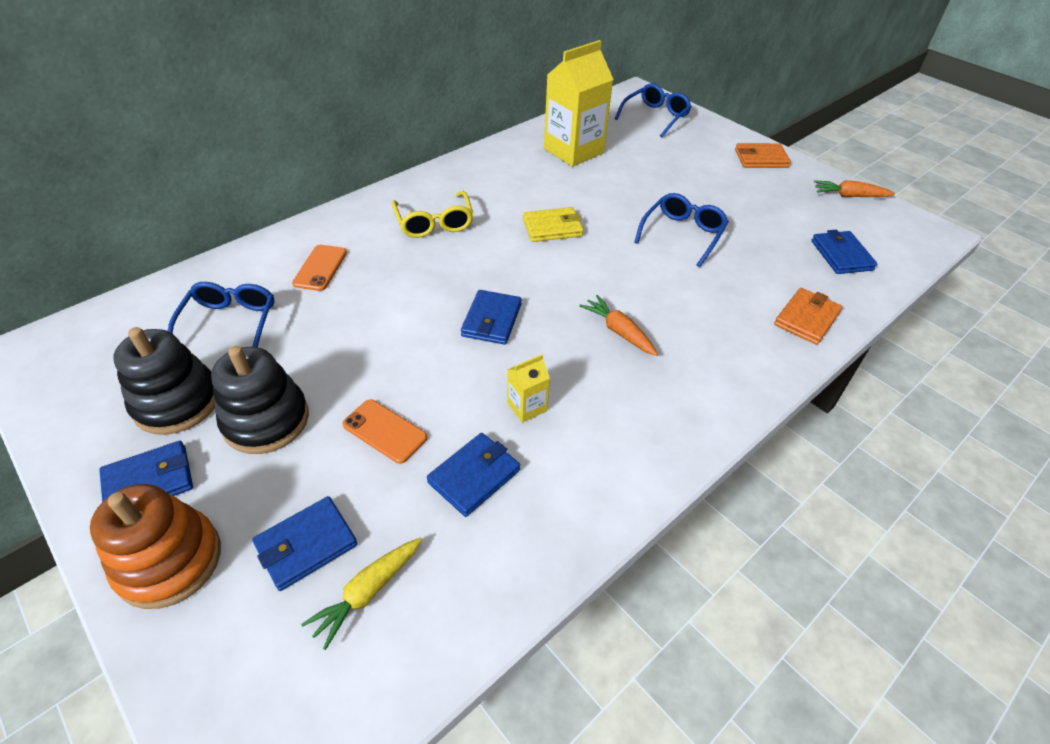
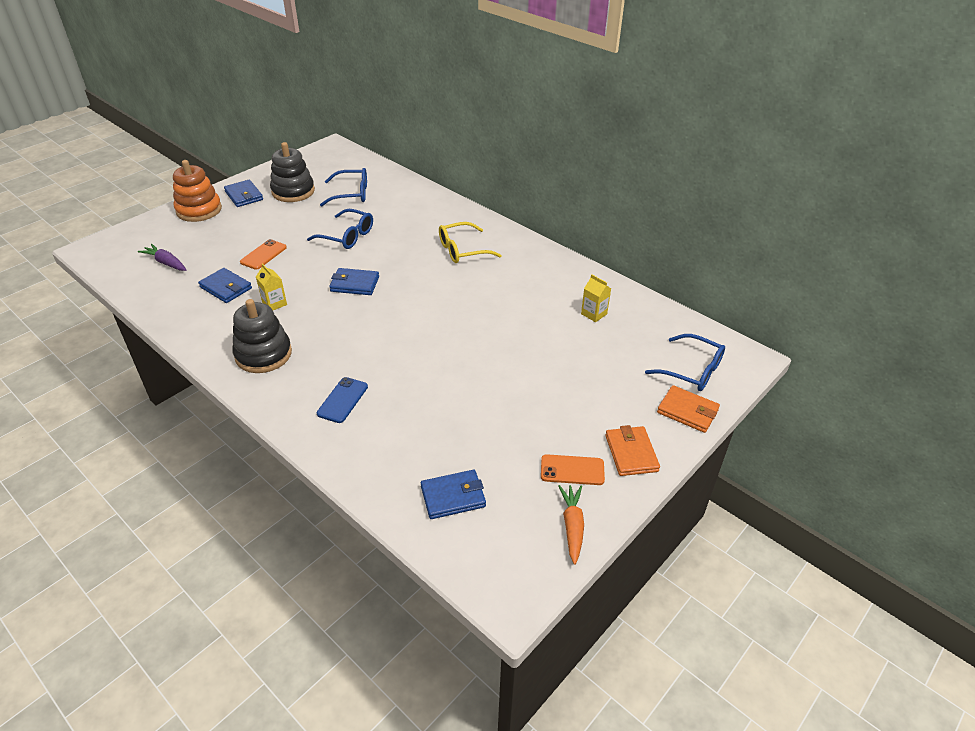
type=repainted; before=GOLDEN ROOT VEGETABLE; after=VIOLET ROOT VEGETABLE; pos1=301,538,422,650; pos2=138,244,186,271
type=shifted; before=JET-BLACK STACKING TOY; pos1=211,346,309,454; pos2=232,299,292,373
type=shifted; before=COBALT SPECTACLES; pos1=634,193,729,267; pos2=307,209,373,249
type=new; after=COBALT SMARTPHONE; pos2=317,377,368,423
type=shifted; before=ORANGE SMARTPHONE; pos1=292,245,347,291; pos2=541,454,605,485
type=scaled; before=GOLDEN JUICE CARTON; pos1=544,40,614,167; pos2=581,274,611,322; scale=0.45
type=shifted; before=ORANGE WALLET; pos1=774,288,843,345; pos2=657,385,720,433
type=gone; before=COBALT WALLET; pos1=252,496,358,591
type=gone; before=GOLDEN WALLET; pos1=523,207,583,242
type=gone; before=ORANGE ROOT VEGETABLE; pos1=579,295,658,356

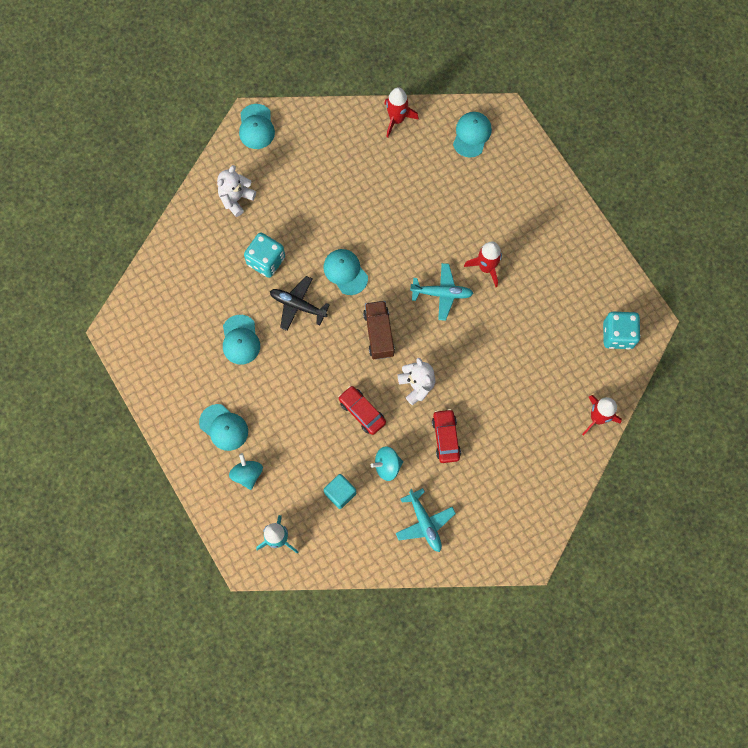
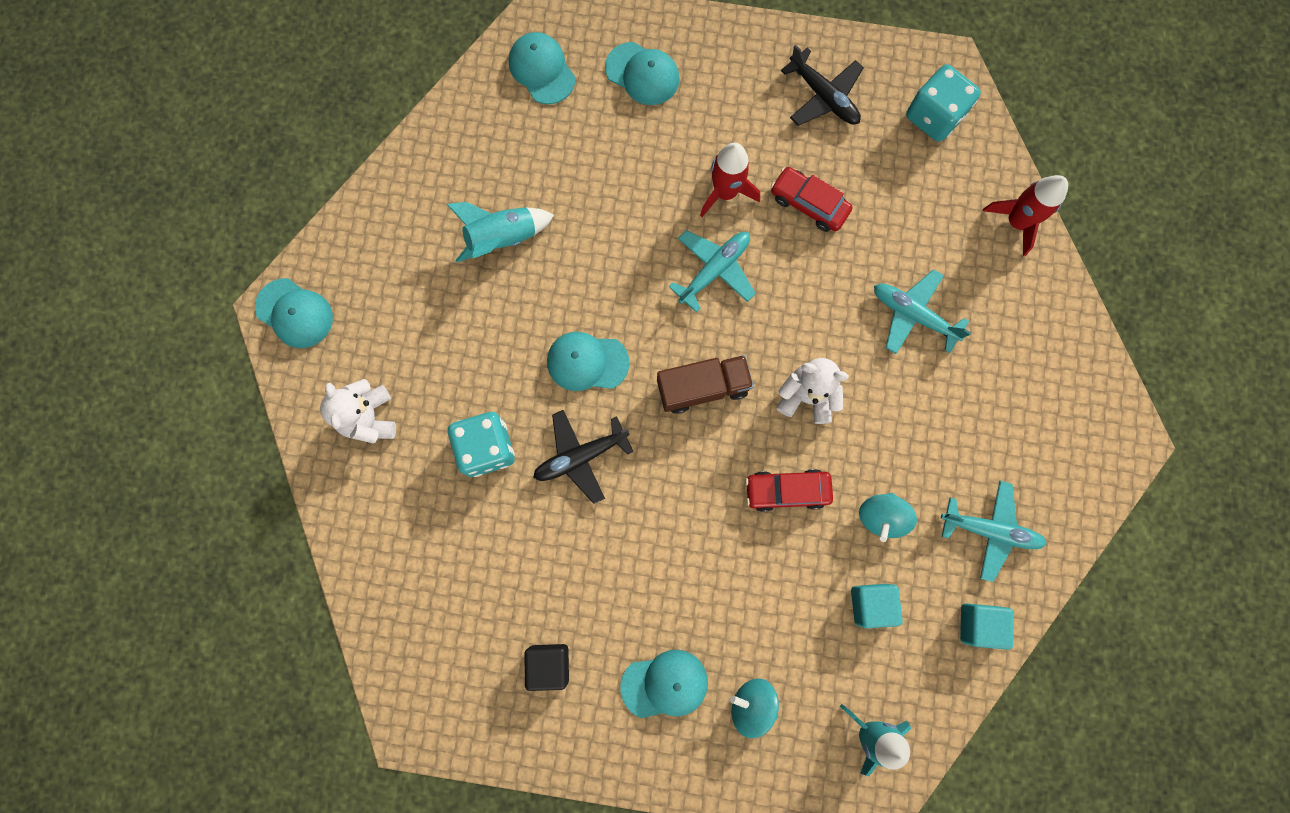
type=new; after=AQUA ROCKET; pos2=447,202,554,262
type=new; after=JET-BLACK BLOCK; pos2=524,644,569,691
type=shifted; before=AQUA PEAKED CAP; pos1=223,315,260,364; pos2=605,42,680,105
type=rotated; before=DARK BROWN LORRY; pos1=363,301,395,359; pos2=657,355,754,414; turn=135
type=shifted; before=RED TOY CAR; pos1=432,409,461,463; pos2=771,167,852,232
type=new; after=JET-BLACK TOY PLANE; pos2=781,44,863,126
type=new; after=AQUA TOY PLANE; pos2=874,269,971,354
type=new; after=AQUA BLOCK; pos2=960,603,1014,650
type=gone; before=RED ROCKET; pos1=384,87,419,138

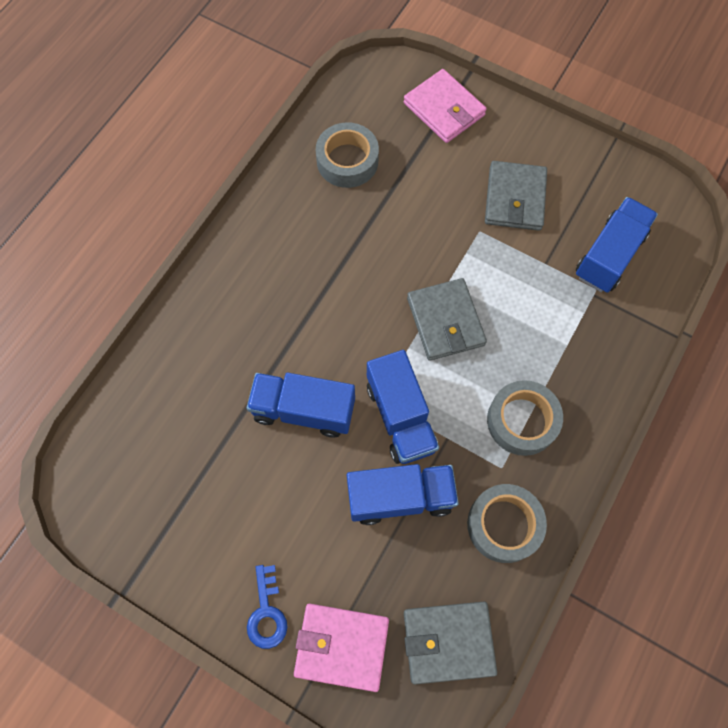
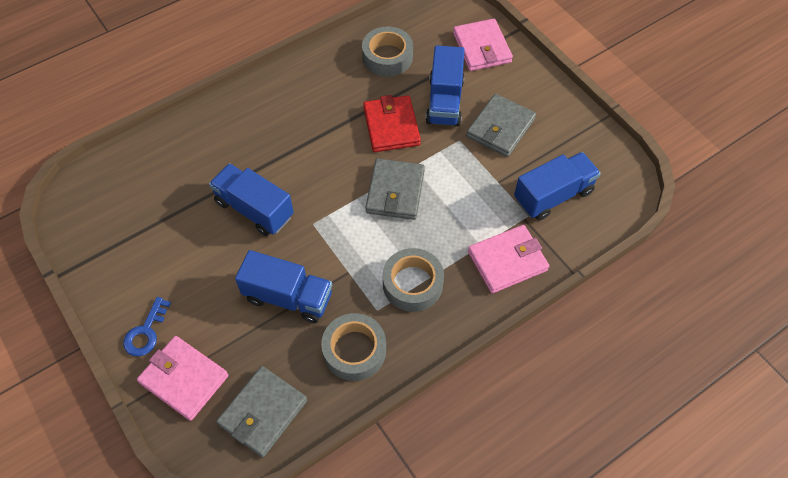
type=rotated; before=ASH-GREY WALLET; pos1=404,602,497,684; pos2=216,366,307,458; turn=-75
type=new; after=RED WALLET; pos2=363,95,421,152
type=shifted; before=COBALT LORRY; pos1=367,350,439,464; pos2=426,45,465,126
type=new; after=ROSY WALLET; pos2=468,225,549,293

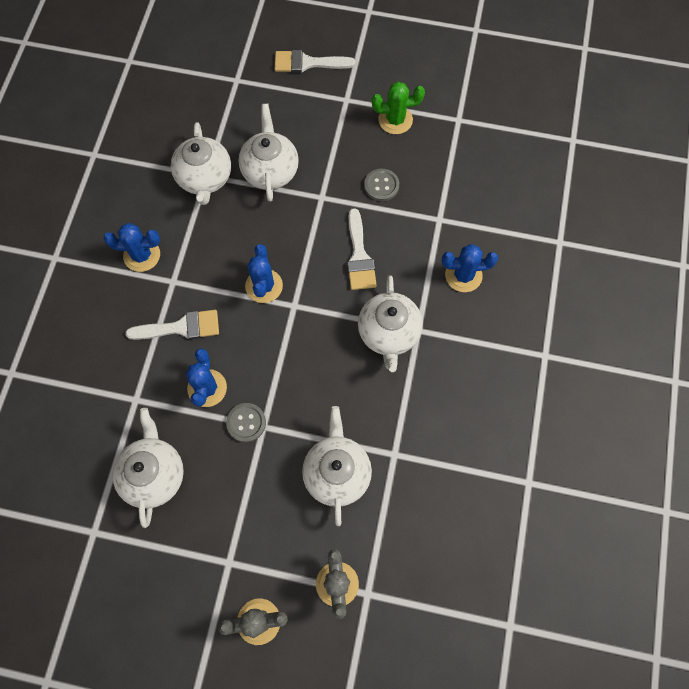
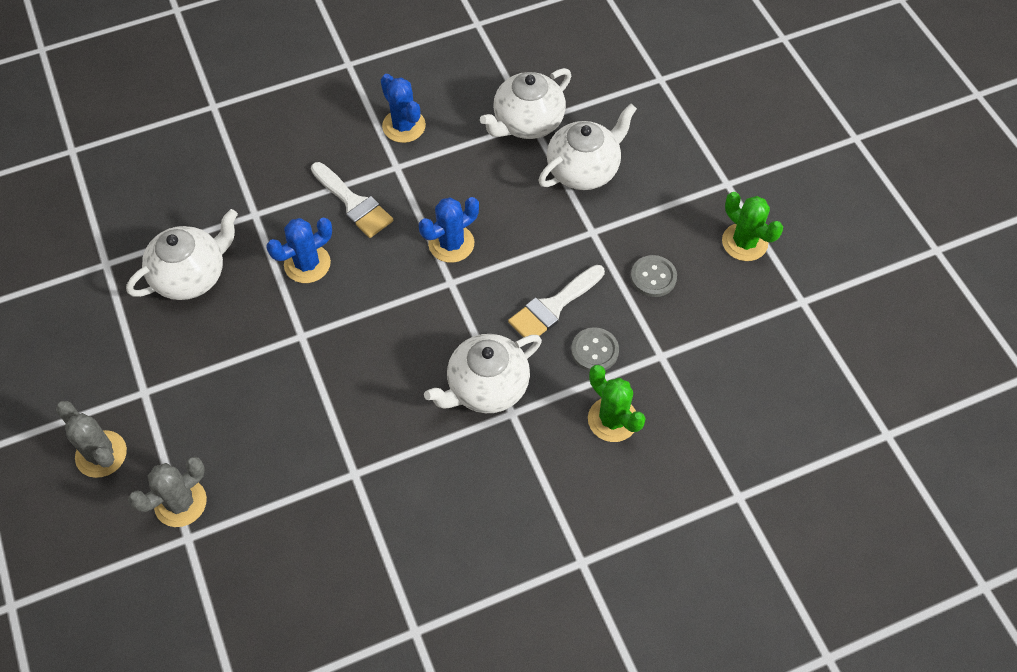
type=shifted; before=ASH-GREY SEWING BUTTON; pos1=226,403,266,442; pos2=571,327,619,371
type=repainted; before=COBALT SAGUARO CACTUS; after=LEAF-GREEN SAGUARO CACTUS; pos1=442,244,498,292; pos2=588,365,646,442
type=gone; before=PURE WHITE BRUSH; pos1=275,50,356,73
type=gone; before=PURE WHITE CHINA TEAPOT; pos1=302,406,372,526

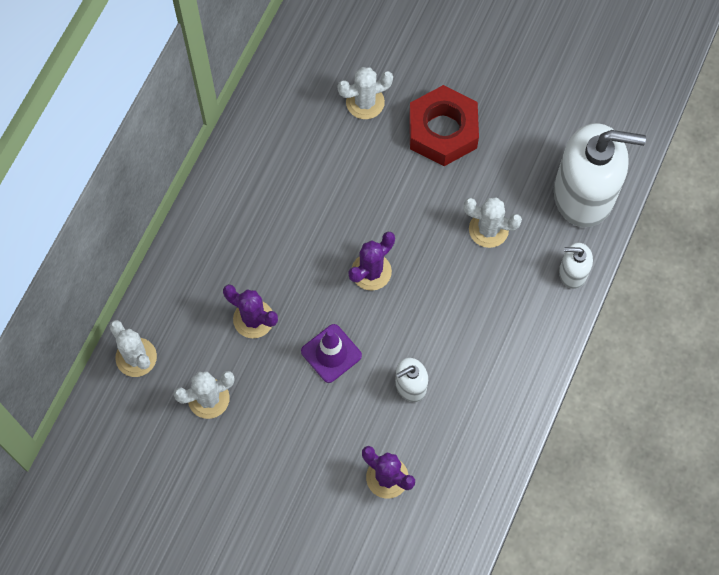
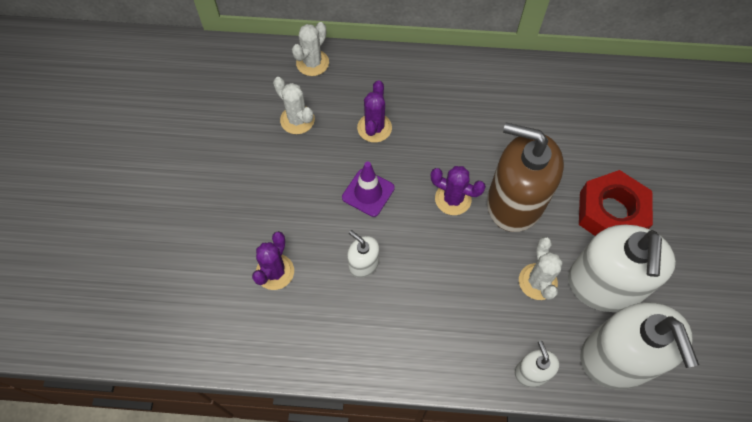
type=new; after=DARK BROWN PUMP BOTTLE; pos2=487,123,564,232
type=new; after=PURE WHITE PUMP BOTTLE; pos2=568,225,676,312
type=gone; before=PURE WHITE SAGUARO CACTUS; pos1=337,67,393,119

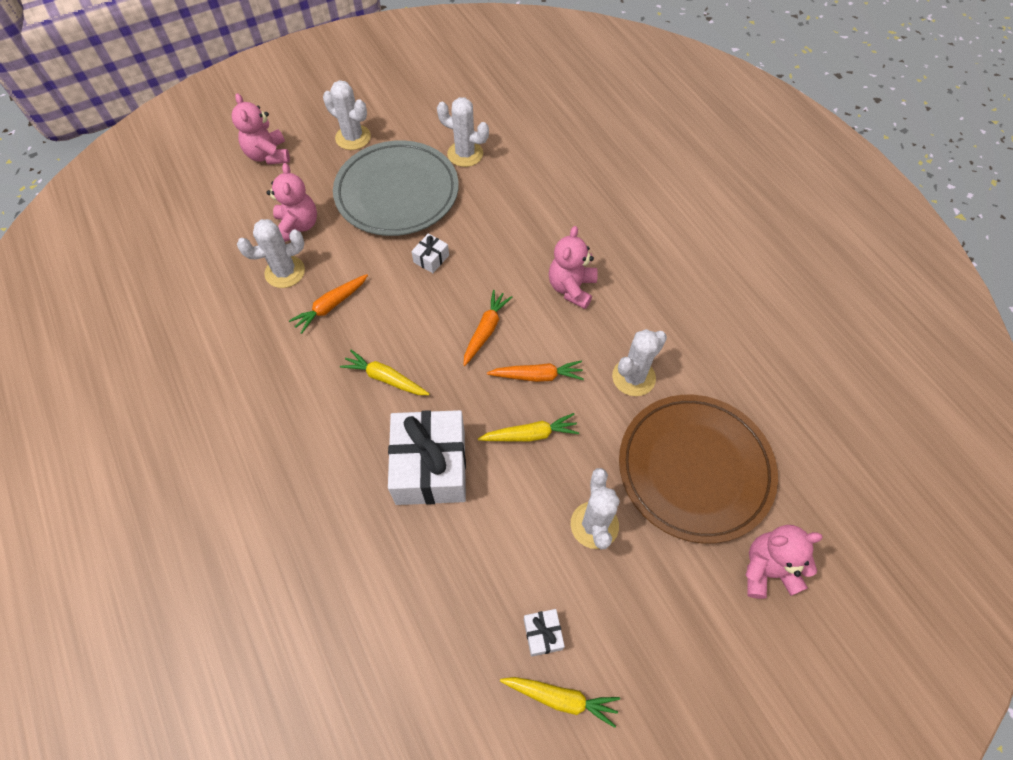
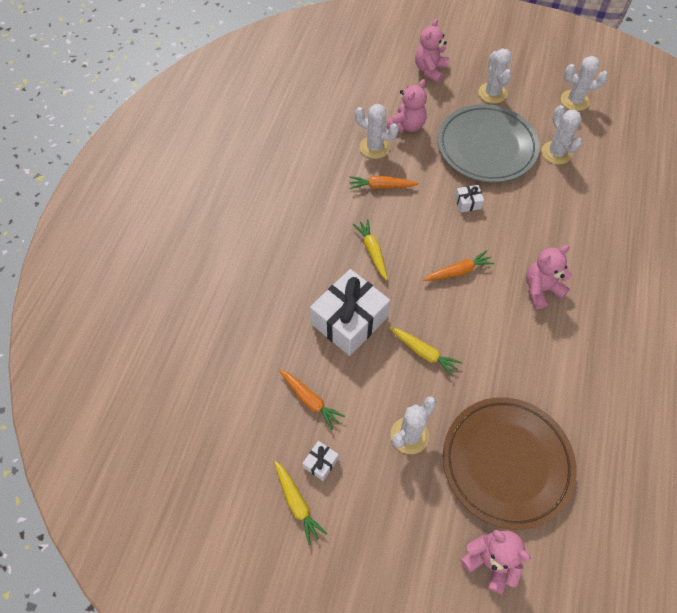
type=shifted; before=ORANGE ROOT VEGETABLE; pos1=487,360,584,382; pos2=279,370,345,430
type=shifted; before=PURE WHITE SAGUARO CACTUS; pos1=612,329,667,396; pos2=561,56,608,111

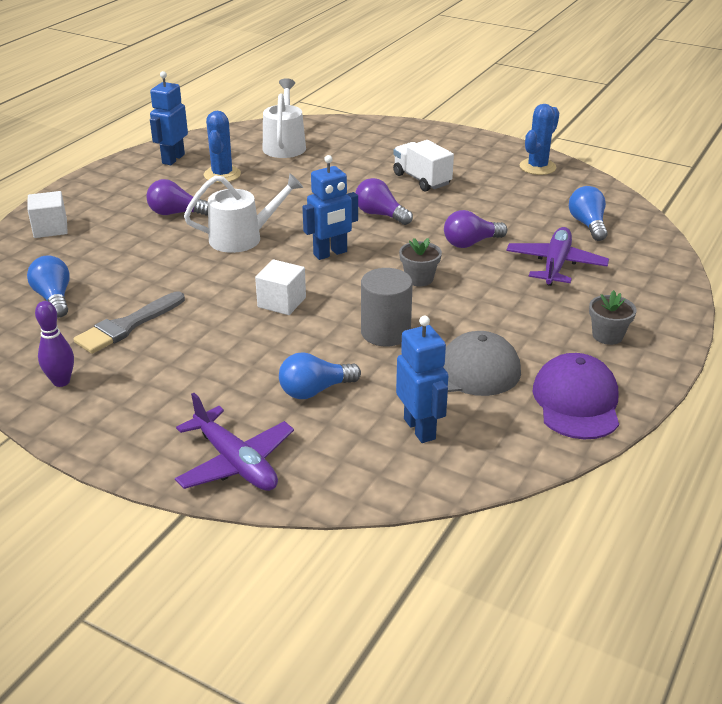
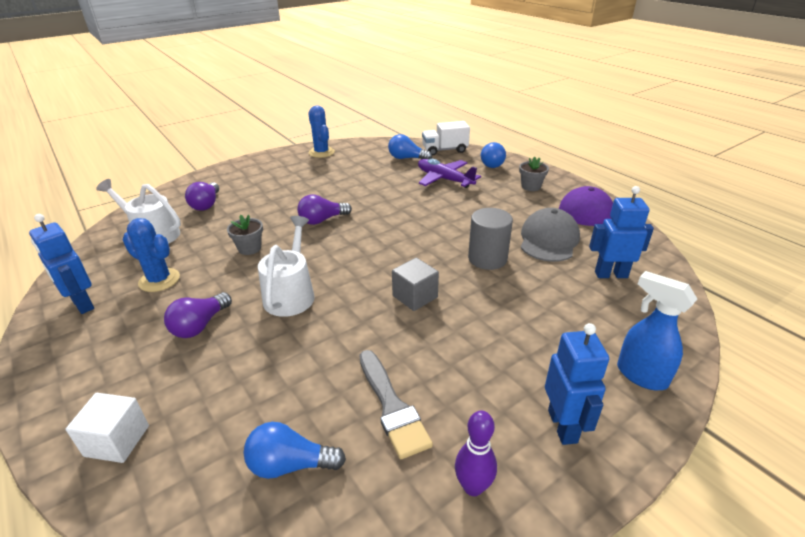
type=shifted; before=VIOLET BULB; pos1=444,210,507,248; pos2=185,182,219,211
type=shifted; before=ASH-GREY PLANT POT; pos1=399,238,442,287; pos2=227,215,263,255
type=repainted; before=PURE WHITE BLOCK; after=ASH-GREY BLOCK; pos1=255,260,306,315; pos2=392,258,439,311
type=shifted; before=PURE WHITE LORRY; pos1=393,140,454,191; pos2=422,121,470,156
type=shifted; before=COBALT BULB; pos1=279,352,361,399; pos2=481,142,506,168
type=shifted; before=COBALT TOY ROBOT; pos1=302,155,358,260; pos2=545,323,609,445
type=swapped; before=VIOLET TOY PLANE; after=COBALT SPRAY BOTTLE; pos1=175,393,294,491; pos2=617,271,697,390

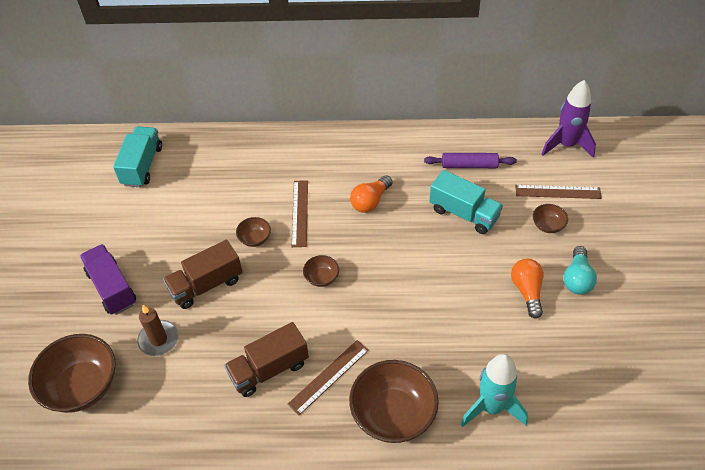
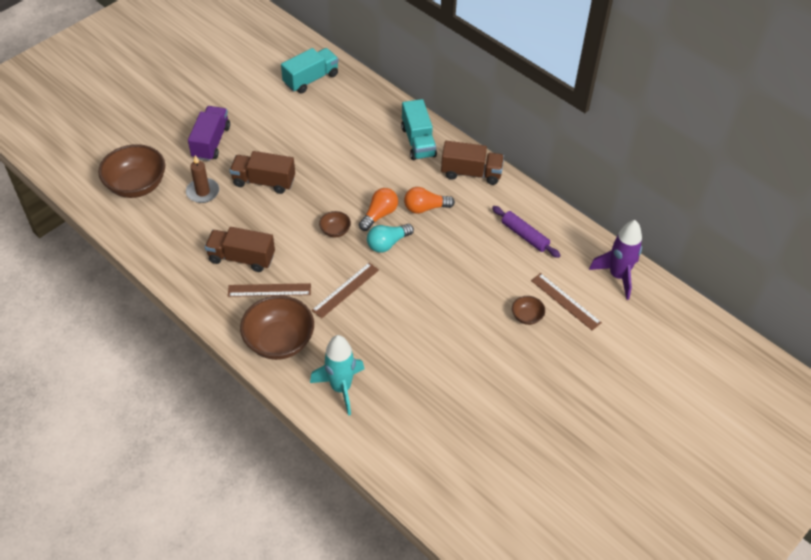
type=shifted; before=DARK BROWN MEASURING STICK; pos1=292,180,308,247; pos2=312,262,379,318
type=shifted; before=ORANGE BULB; pos1=511,259,544,319; pos2=359,188,398,231
type=shifted; before=AQUA BULB; pos1=563,246,597,295; pos2=367,224,414,253
type=shifted; before=AQUA LORRY; pos1=429,170,503,234; pos2=401,99,437,160
type=new; after=DARK BROWN LORRY; pos2=441,141,504,185
type=gone; before=DARK BROWN DEEP DISH; pos1=236,217,271,247

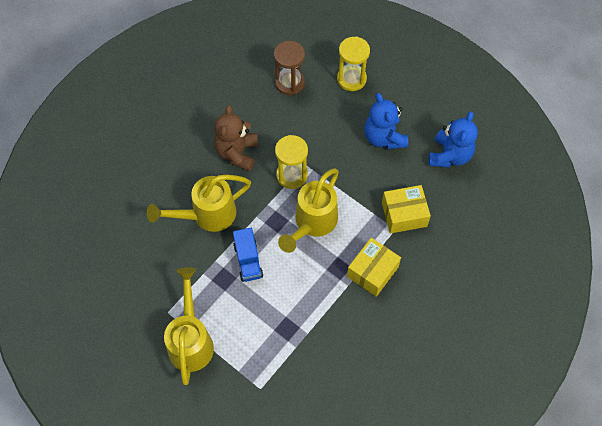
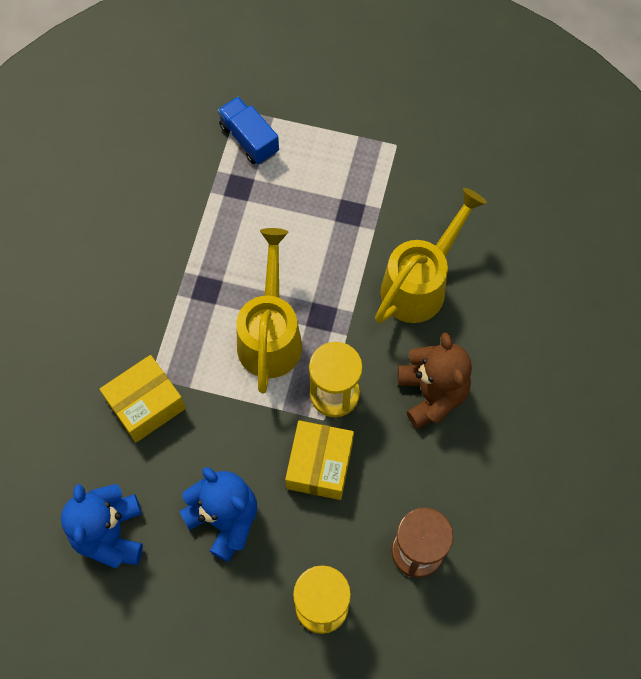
type=shifted; before=COBALT LORRY; pos1=233,228,263,282; pos2=218,96,279,164
type=shifted; before=GOLDEN PACKAGE; pos1=347,238,401,297; pos2=285,420,354,500
type=gone; before=GOLDEN SPRINKLING CAN; pos1=164,267,214,385

